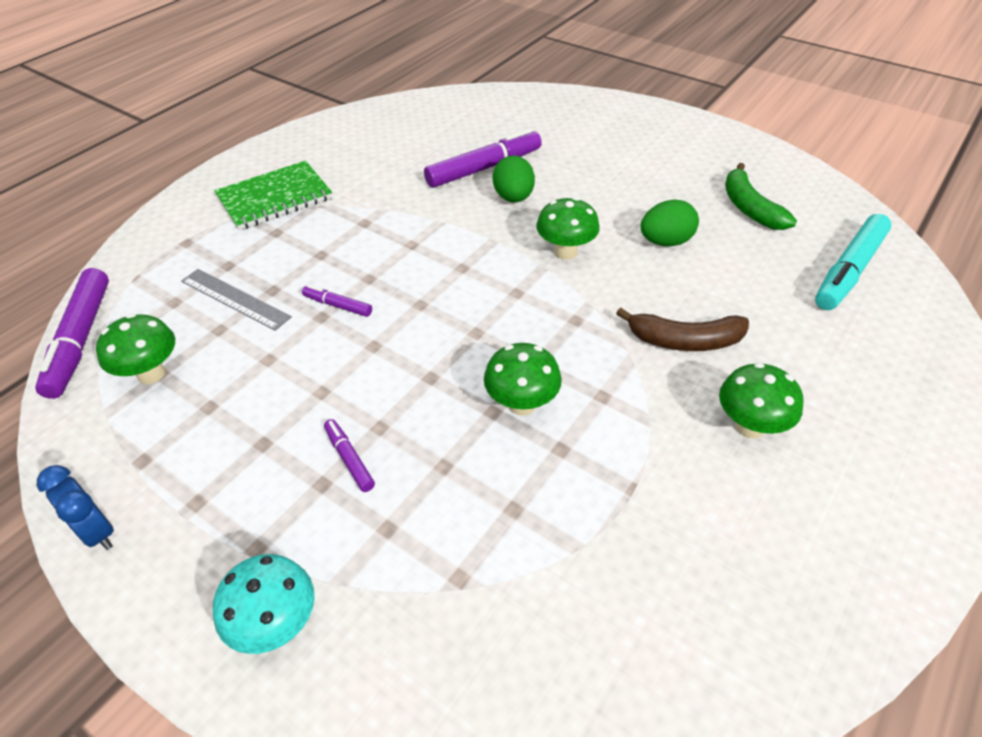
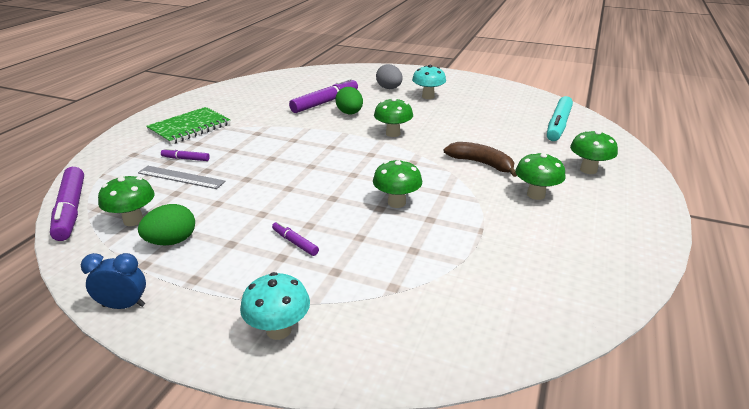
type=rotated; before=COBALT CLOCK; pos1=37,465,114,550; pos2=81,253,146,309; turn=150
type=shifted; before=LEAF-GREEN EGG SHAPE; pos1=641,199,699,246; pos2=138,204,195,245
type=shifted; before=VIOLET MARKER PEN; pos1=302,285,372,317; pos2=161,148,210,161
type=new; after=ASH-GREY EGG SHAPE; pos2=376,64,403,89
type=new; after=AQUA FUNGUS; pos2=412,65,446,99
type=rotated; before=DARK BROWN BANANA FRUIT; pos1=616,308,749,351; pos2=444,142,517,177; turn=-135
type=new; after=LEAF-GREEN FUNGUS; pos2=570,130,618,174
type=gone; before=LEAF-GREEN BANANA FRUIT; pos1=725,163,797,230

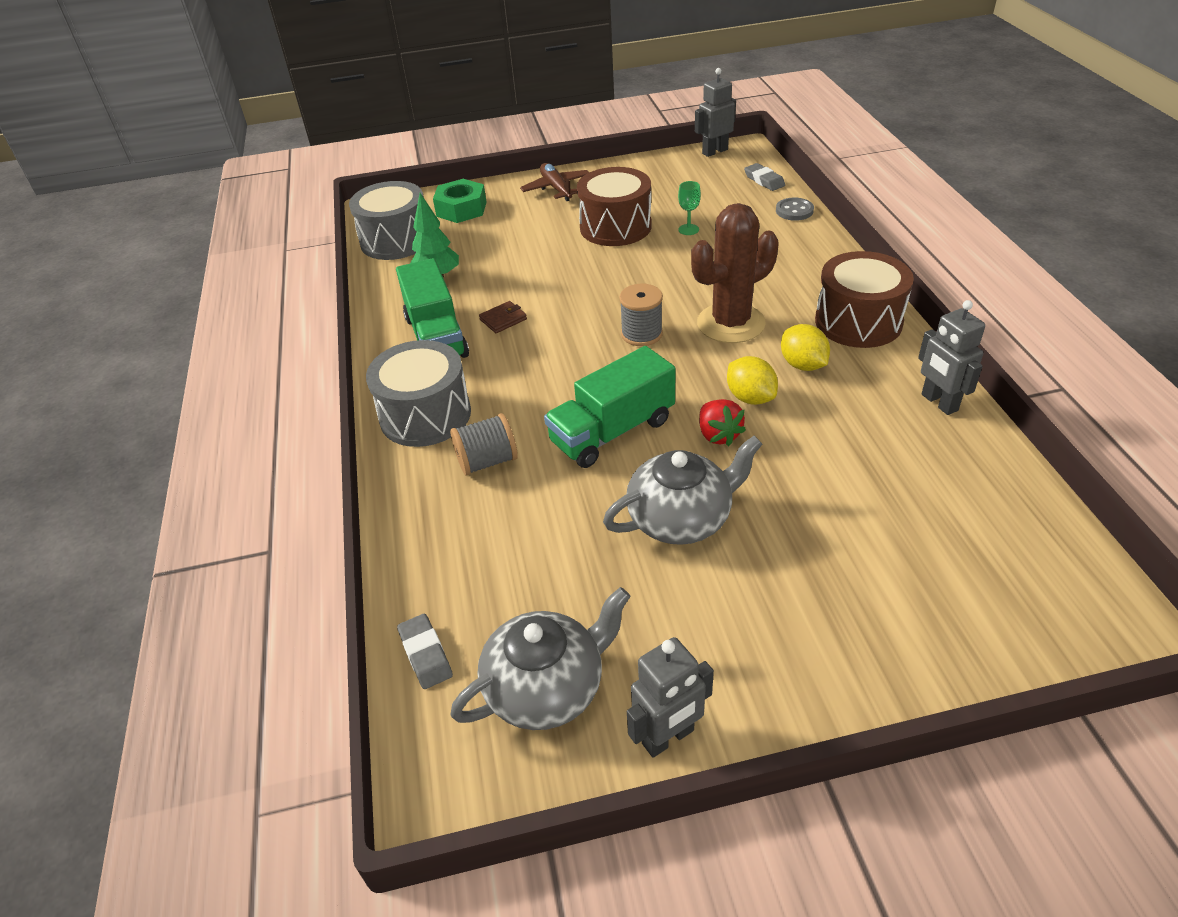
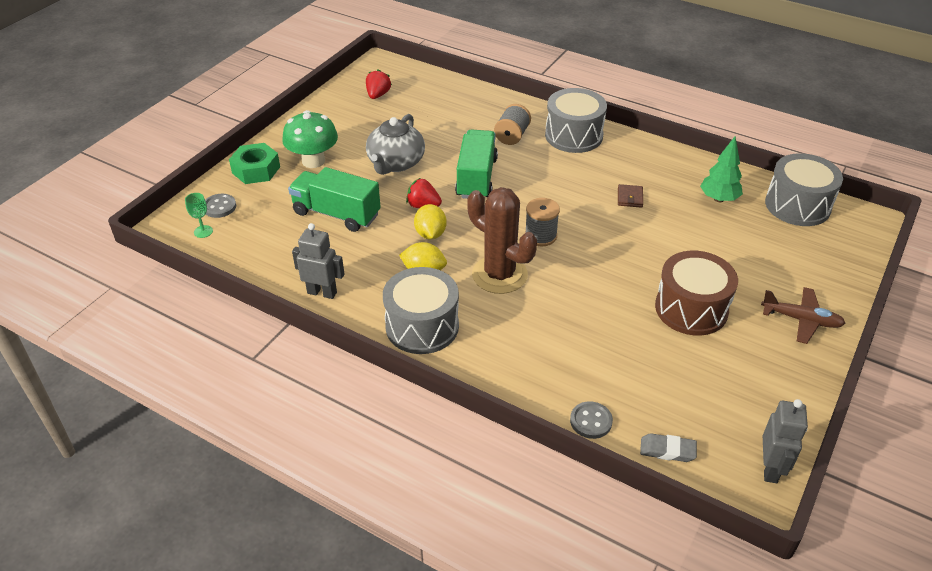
type=shifted; before=LEAF-GREEN CHALICE; pos1=678,181,701,235; pos2=185,193,213,238
type=new; after=ASH-GREY SEWING BUTTON; pos2=205,194,236,218
type=shifted; before=LEAF-GREEN NUT; pos1=433,179,487,223; pos2=229,143,280,184
type=new; after=LEAF-GREEN FUNGUS; pos2=282,110,338,168
type=shifted; before=LEAF-GREEN LORRY; pos1=396,258,469,358; pos2=288,167,381,232
type=swapped; before=ASH-GREY CHINA TEAPOT; after=RED BERRY; pos1=450,587,631,730; pos2=366,69,392,99
type=repainted; before=DARK BROWN DRUM; after=ASH-GREY DRUM; pos1=815,251,914,348; pos2=383,267,459,354
type=rotated; before=GOLDEN CITRUS FRUIT; pos1=727,356,778,405; pos2=414,204,447,240; turn=75
type=rotated; before=DARK BROWN SAGUARO CACTUS; pos1=691,203,779,343; pos2=467,187,537,294; turn=-60
type=gone; before=ASH-GREY PENCIL ERASER; pos1=397,614,453,689
type=gone; before=ASH-GREY TOY ROBOT; pos1=627,637,714,758

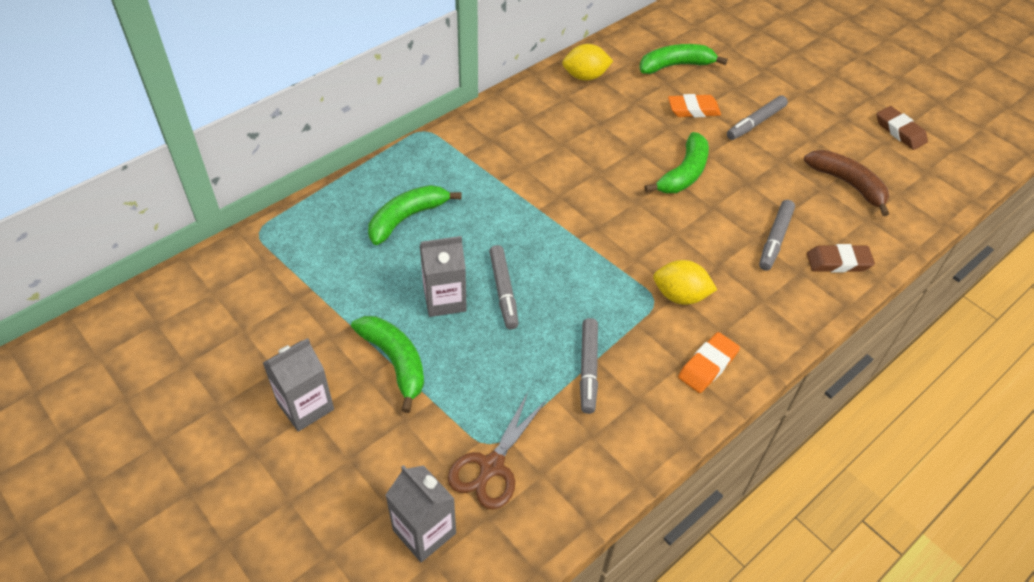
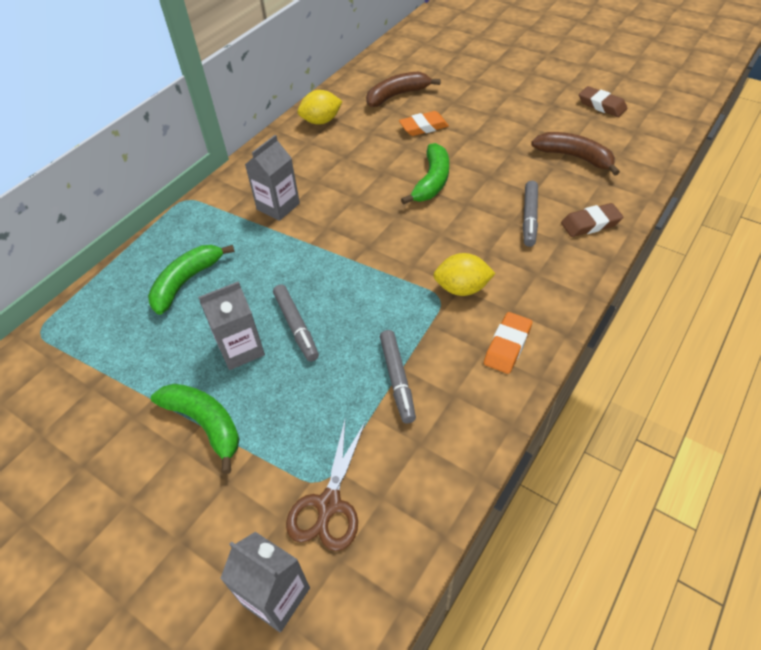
type=shifted; before=ASH-GREY JUICE CARTON; pos1=263,338,334,432; pos2=245,135,300,221
type=repainted; before=LEAF-GREEN BANANA FRUIT; after=DARK BROWN BANANA FRUIT; pos1=639,44,728,74; pos2=366,72,441,107
type=gone; before=ASH-GREY MARKER PEN; pos1=727,95,788,140

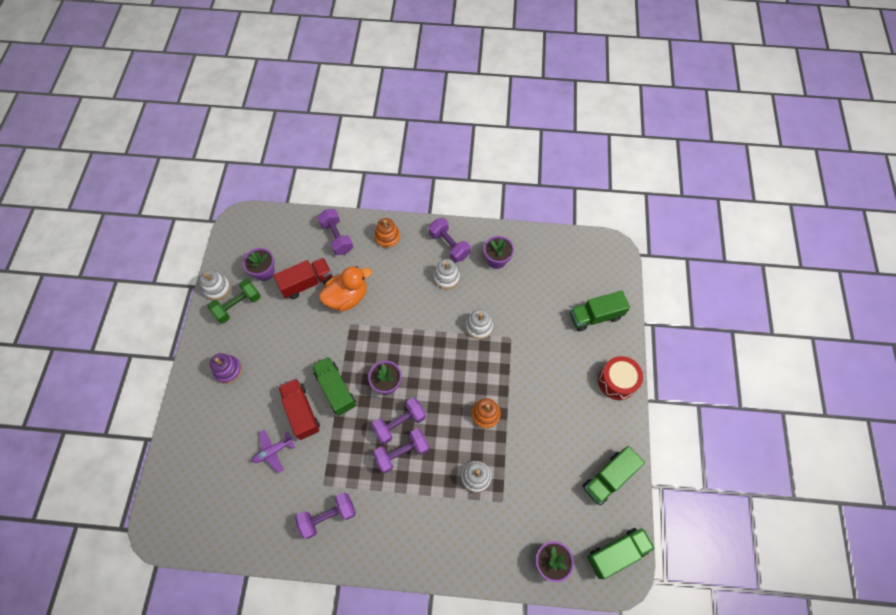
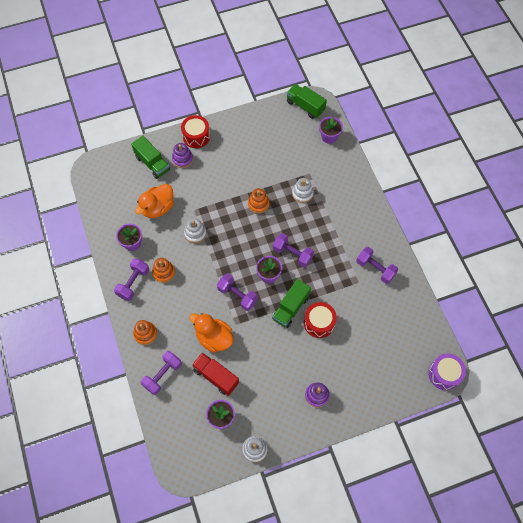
type=new; after=ORANGE TOY DUCK; pos2=135,184,174,218
type=repainted; before=PURE WHITE STACKING TOY; after=ORANGE STACKING TOY; pos1=434,259,460,289; pos2=152,258,175,283
type=new; after=VIOLET STACKING TOY; pos2=172,143,193,168
type=shifted; before=VIOLET DUMBBELL; pos1=373,428,430,473; pos2=217,273,258,311
type=swapped; before=RED LORRY; after=RED DRUM; pos1=278,378,320,440; pos2=304,302,337,338
type=new; after=VIOLET DRUM; pos2=428,354,466,390
type=gone; before=LEAF-GREEN DUMBBELL; pos1=207,279,261,324
type=gone; before=VIOLET TOY PLANE; pos1=252,429,295,473
type=gone; before=LEAF-GREEN LORRY; pos1=583,446,645,505

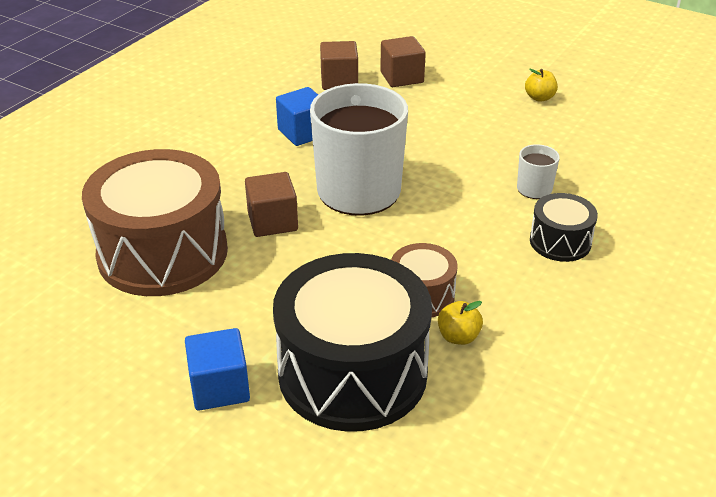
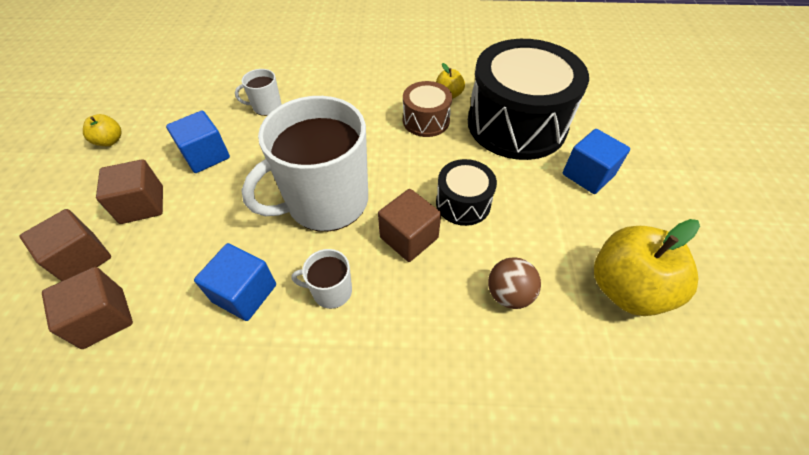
type=new; after=DARK BROWN BLOCK; pos2=96,159,163,224
type=new; after=COBALT BLOCK; pos2=166,111,230,173
type=new; after=PURE WHITE COFFEE MUG; pos2=292,249,352,309
type=shifted; before=JET-BLACK DRUM; pos1=530,193,598,262; pos2=436,159,497,226
type=swapped; before=DARK BROWN DRUM; after=DARK BROWN BALL; pos1=82,149,228,296; pos2=488,257,541,309
type=new; after=GOLDEN APPLE; pos2=594,219,700,316

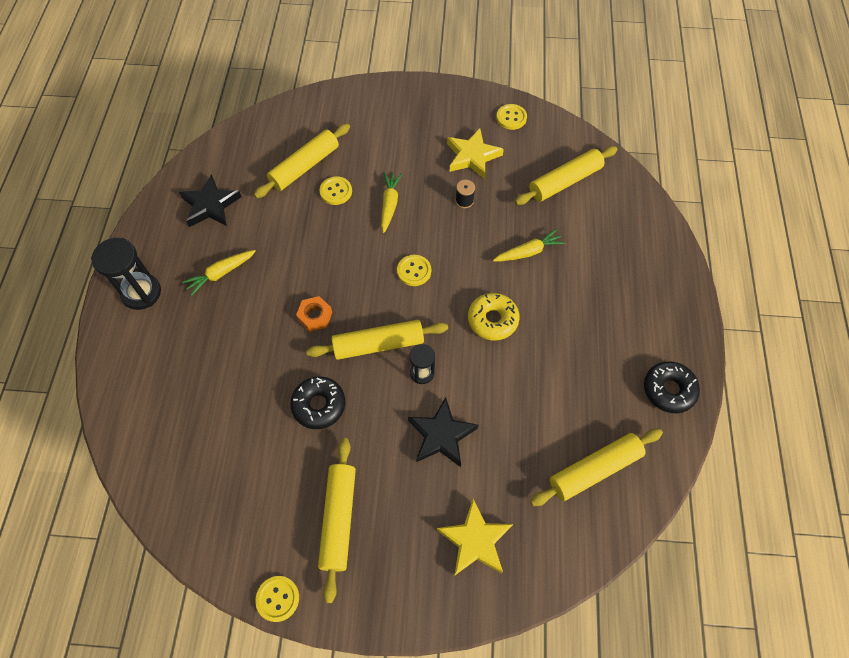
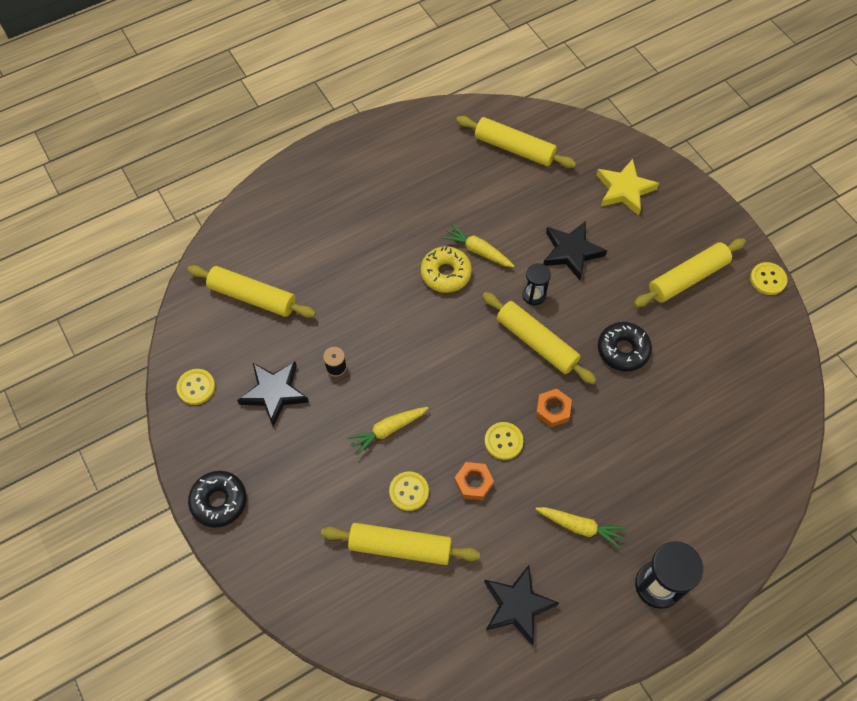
type=shifted; before=JET-BLACK DONUT; pos1=644,361,700,413; pos2=188,471,247,528
type=repainted; before=GOLDEN STAR; after=JET-BLACK STAR; pos1=447,128,504,179; pos2=237,362,309,427
type=shifted; before=GOLDEN ROOT VEGETABLE; pos1=493,229,566,262; pos2=442,224,514,267
type=new; after=ORANGE NUT; pos2=454,462,494,500
type=shifted; before=GOLDEN SEWING BUTTON; pos1=397,255,431,286; pos2=485,422,524,460

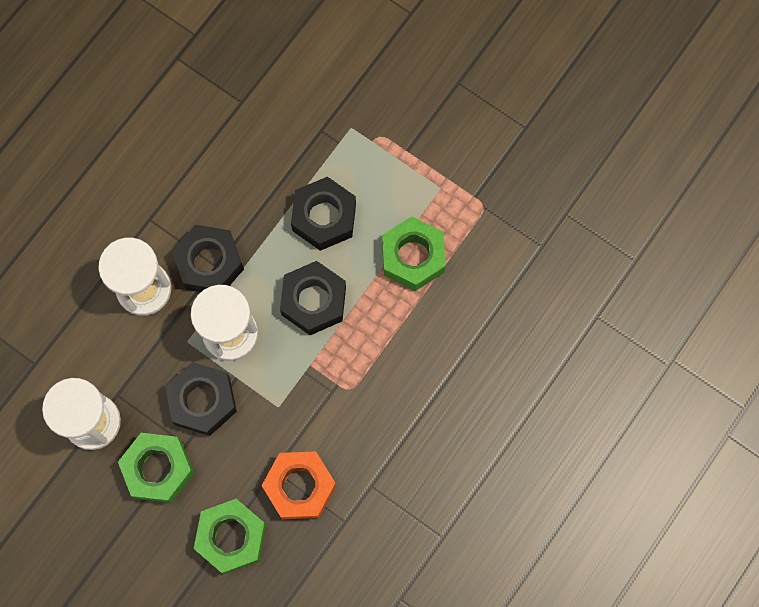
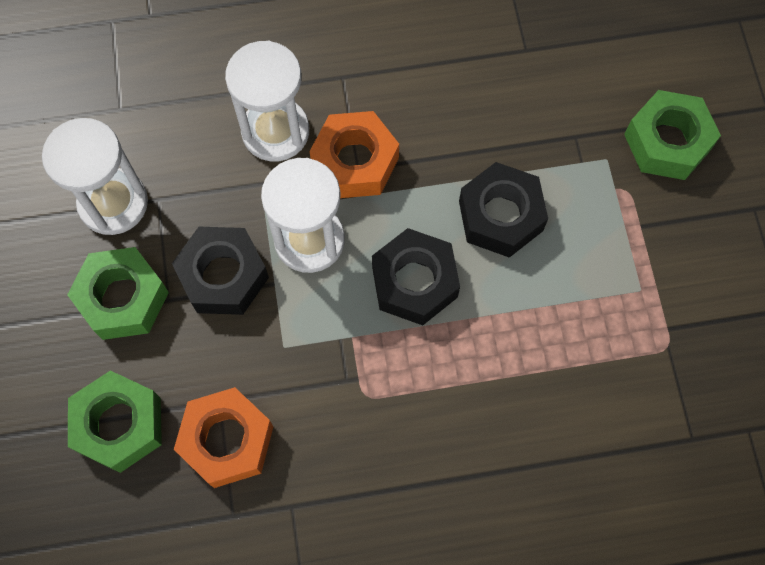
type=repainted; before=JET-BLACK NUT; after=ORANGE NUT; pos1=172,225,244,292; pos2=309,111,399,198
type=shifted; before=LEAF-GREEN NUT; pos1=382,216,446,291; pos2=624,90,721,180

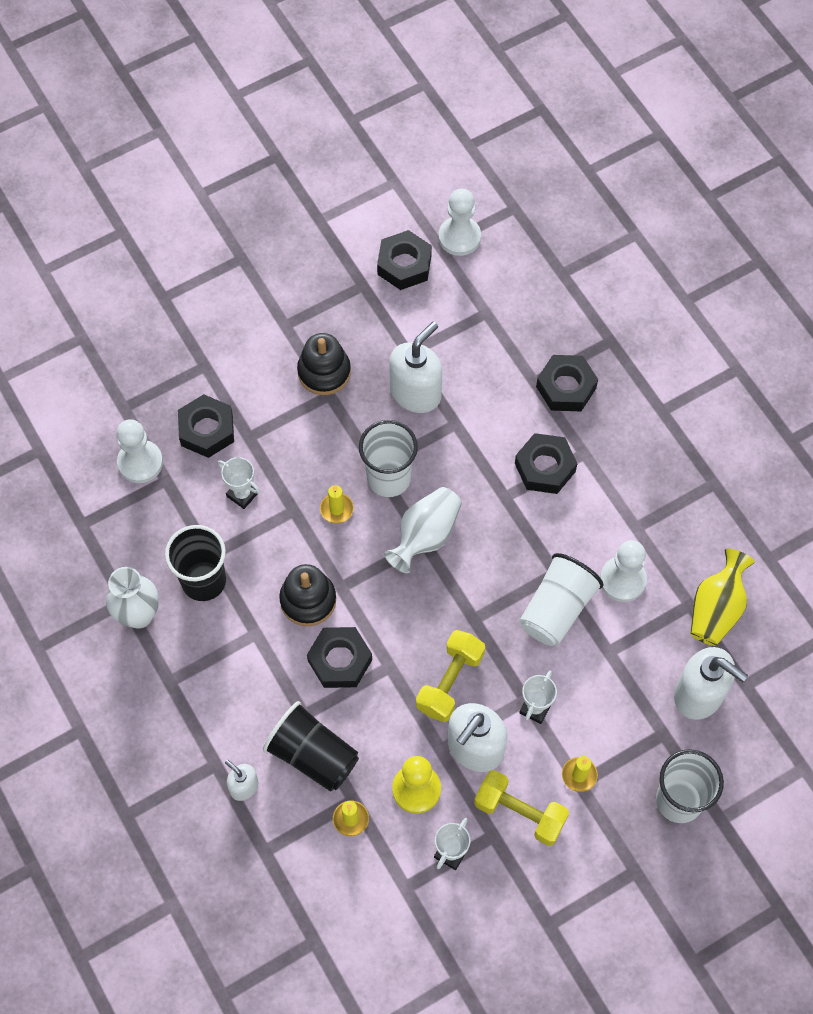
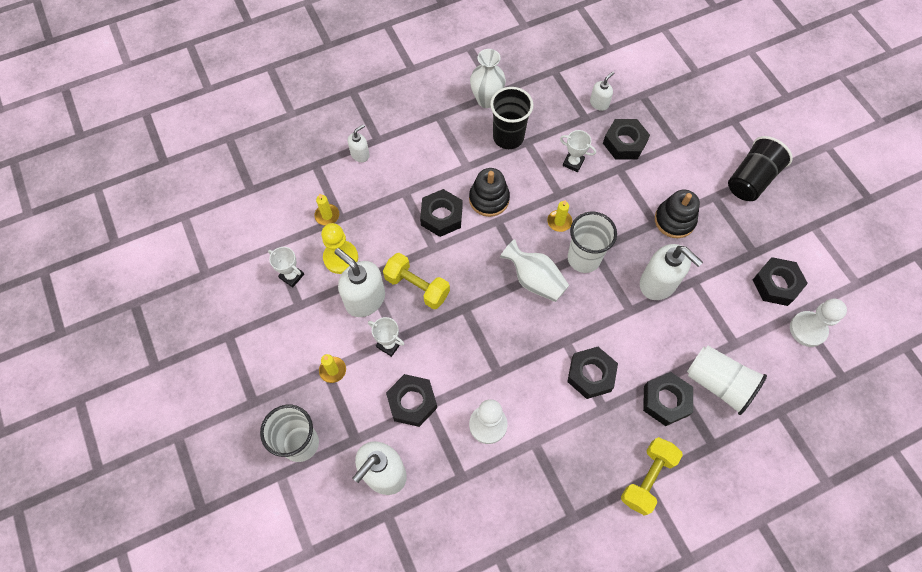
type=new; after=JET-BLACK NUT; pos2=386,374,437,427
type=rotated; before=PURE WHITE AWARD CUP; pos1=218,457,260,509; pos2=560,130,596,172; turn=75
type=swapped; before=PURE WHITE PAWN; after=PURE WHITE PUMP BOTTLE; pos1=116,419,163,483; pos2=590,72,614,111
type=shifted; before=GOLDEN DUMBBELL; pos1=474,770,569,846; pos2=621,437,683,516
type=shifted; before=PURE WHITE CUP; pos1=519,553,604,646; pos2=687,346,767,415
type=shifted; before=JET-BLACK CUP; pos1=263,701,359,792; pos2=728,136,793,201
type=gone; before=GOLDEN FLOWER VASE; pos1=690,549,755,646

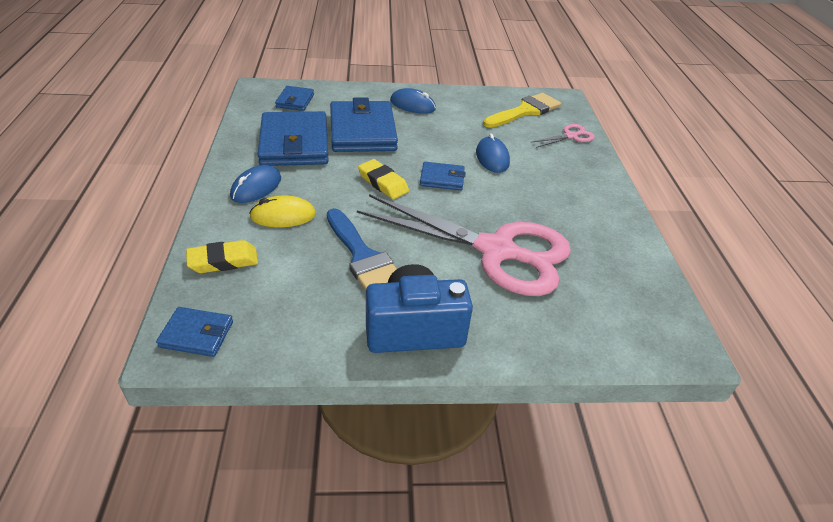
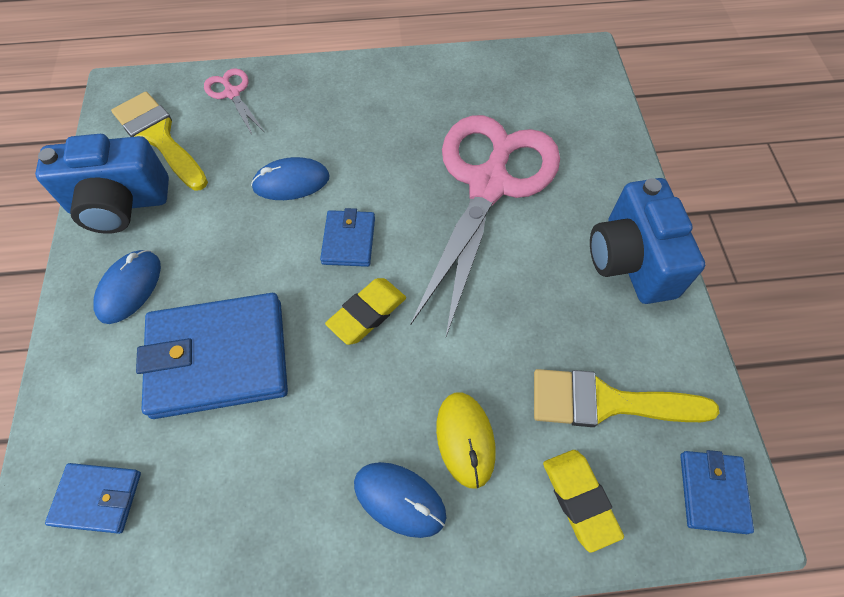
type=new; after=COBALT COMPACT CAMERA; pos2=35,134,169,234
type=new; after=GOLDEN BRUSH; pos2=534,369,719,427
type=gone; before=COBALT WALLET; pos1=258,111,329,166
type=gone; before=COBALT BRUSH; pos1=327,208,397,291

